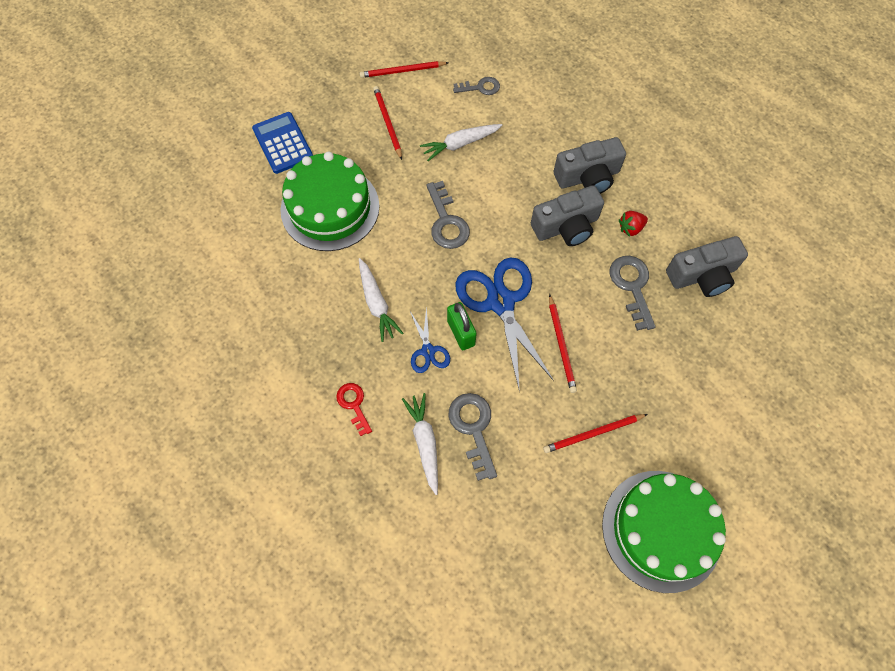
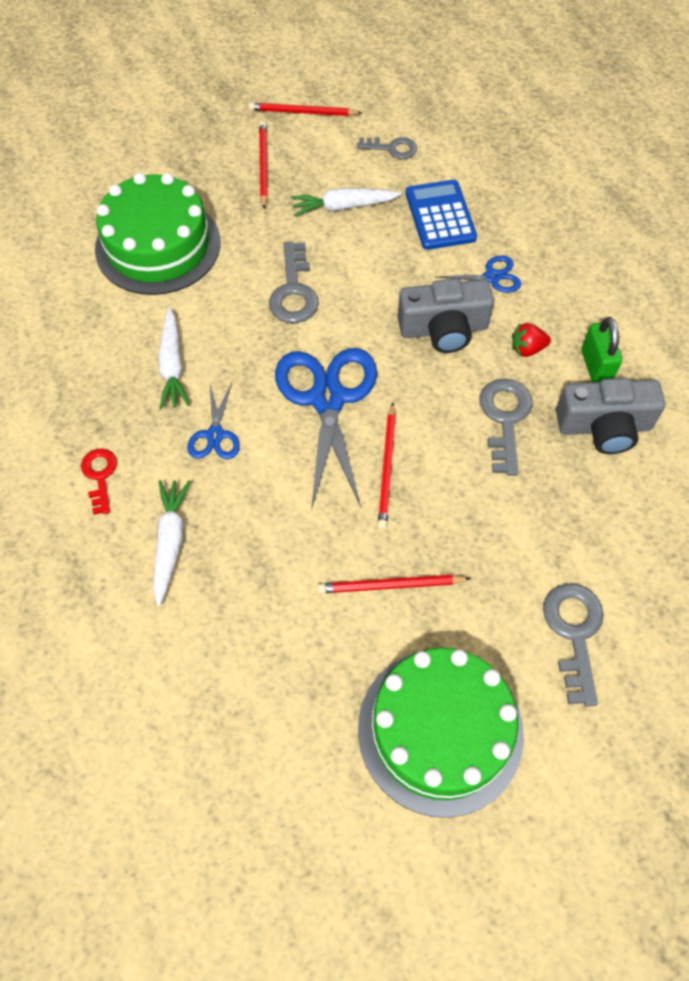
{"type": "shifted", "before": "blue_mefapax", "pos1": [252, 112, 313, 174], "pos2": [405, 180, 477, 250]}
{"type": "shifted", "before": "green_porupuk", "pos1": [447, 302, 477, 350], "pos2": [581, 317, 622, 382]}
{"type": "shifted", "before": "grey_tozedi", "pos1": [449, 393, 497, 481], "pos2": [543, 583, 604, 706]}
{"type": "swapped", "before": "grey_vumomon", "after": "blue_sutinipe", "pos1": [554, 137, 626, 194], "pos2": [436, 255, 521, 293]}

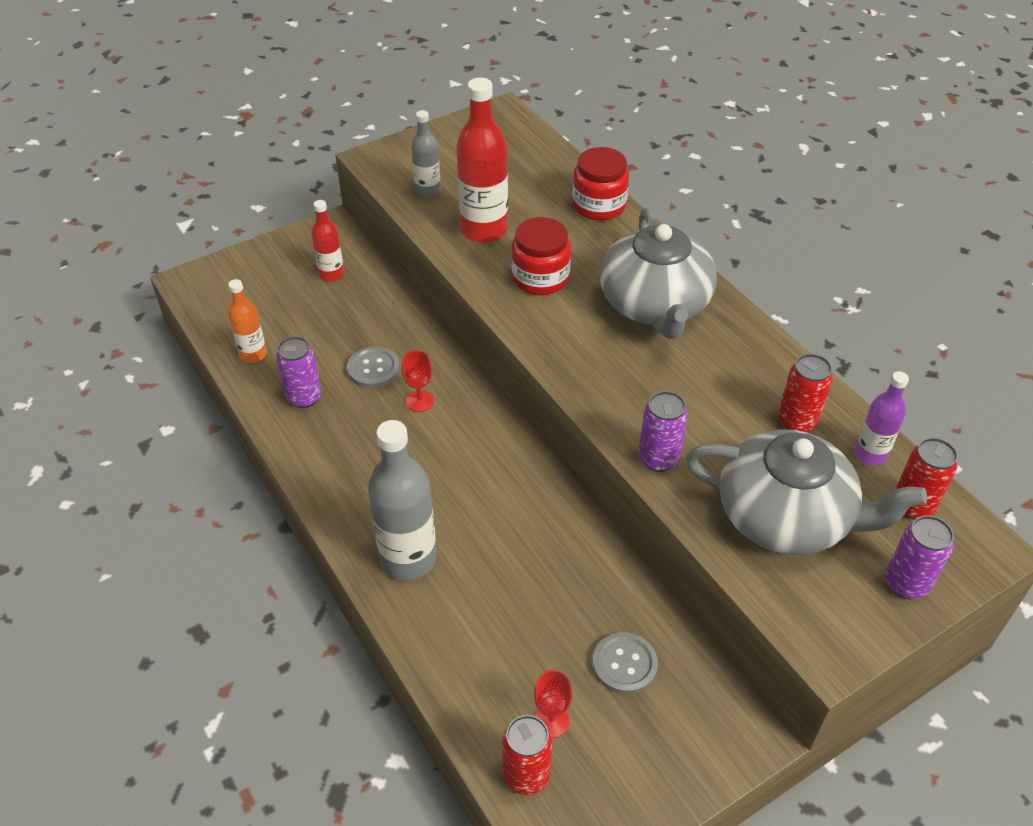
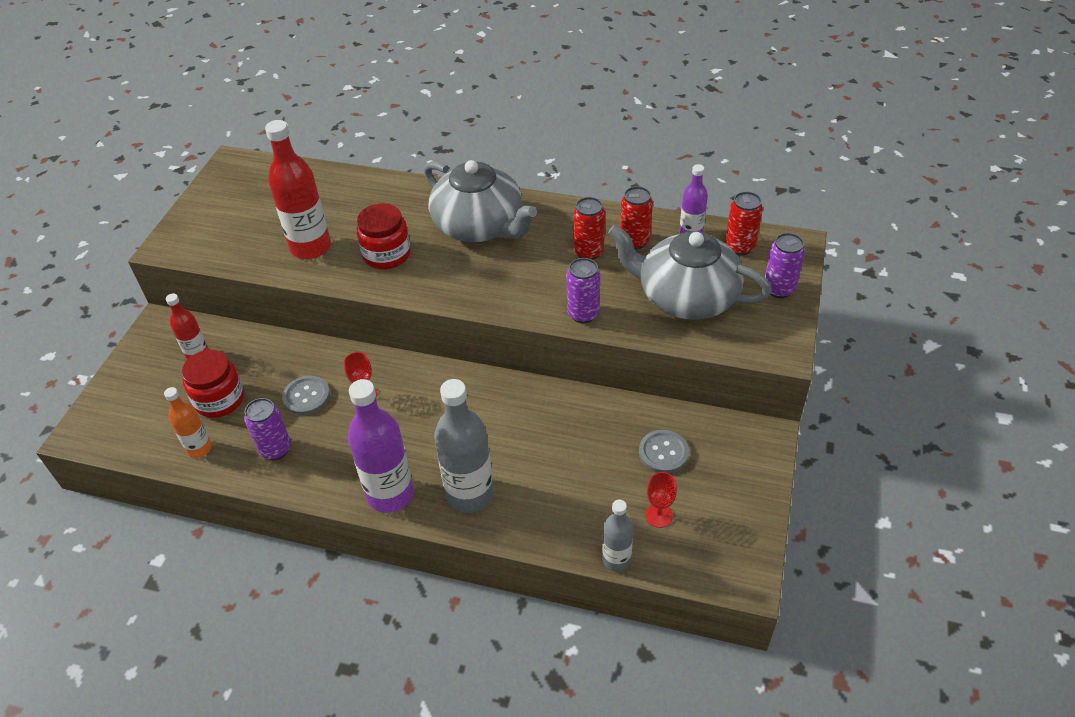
{"type": "shifted", "before": "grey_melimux", "pos1": [411, 110, 441, 198], "pos2": [602, 500, 633, 571]}
{"type": "shifted", "before": "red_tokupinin", "pos1": [502, 715, 552, 795], "pos2": [573, 197, 605, 260]}
{"type": "shifted", "before": "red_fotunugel", "pos1": [572, 147, 629, 221], "pos2": [181, 350, 244, 418]}
{"type": "rotated", "before": "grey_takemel", "pos1": [685, 430, 927, 555], "pos2": [608, 225, 772, 320], "turn": -135}
{"type": "new", "after": "purple_melimux", "pos2": [348, 379, 414, 513]}

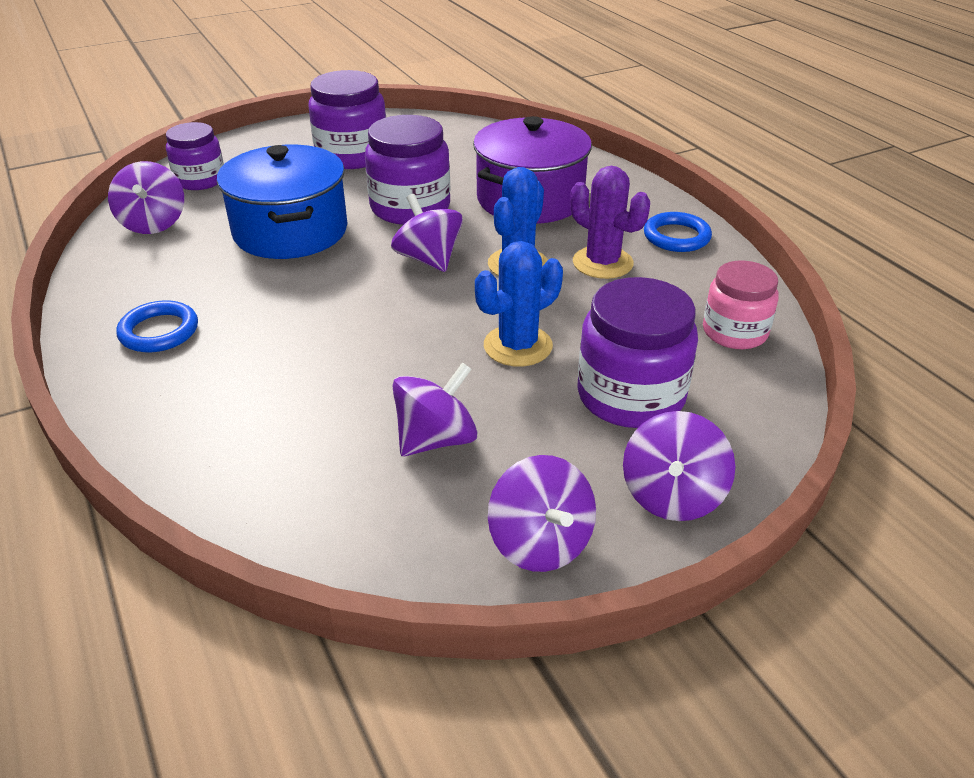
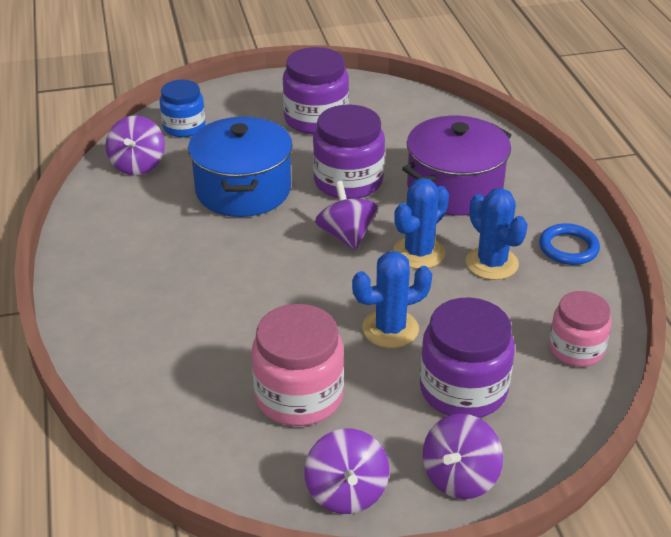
{"type": "gone", "before": "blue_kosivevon", "pos1": [116, 300, 198, 352]}
{"type": "repainted", "before": "purple_fotunugel", "after": "blue_fotunugel", "pos1": [166, 122, 224, 190], "pos2": [160, 80, 205, 137]}
{"type": "swapped", "before": "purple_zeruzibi", "after": "pink_fotunugel", "pos1": [392, 362, 478, 456], "pos2": [251, 304, 344, 426]}
{"type": "repainted", "before": "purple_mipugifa", "after": "blue_mipugifa", "pos1": [570, 166, 650, 279], "pos2": [466, 188, 528, 280]}

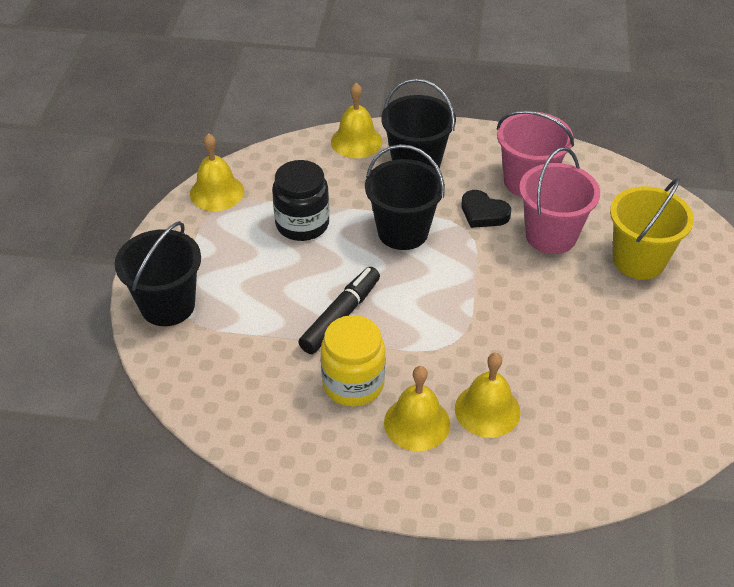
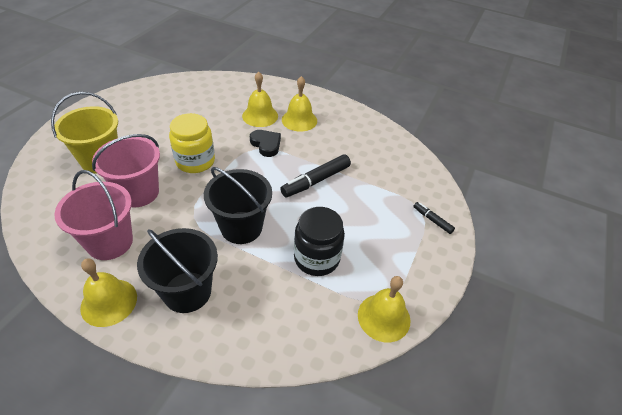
{"type": "swapped", "before": "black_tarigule", "after": "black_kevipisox", "pos1": [115, 221, 201, 326], "pos2": [413, 202, 455, 234]}
{"type": "shifted", "before": "yellow_fotunugel", "pos1": [321, 315, 386, 406], "pos2": [169, 113, 215, 173]}
{"type": "shifted", "before": "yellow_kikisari", "pos1": [331, 83, 382, 158], "pos2": [80, 258, 137, 327]}
{"type": "shifted", "before": "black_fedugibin", "pos1": [461, 190, 511, 228], "pos2": [250, 130, 281, 157]}

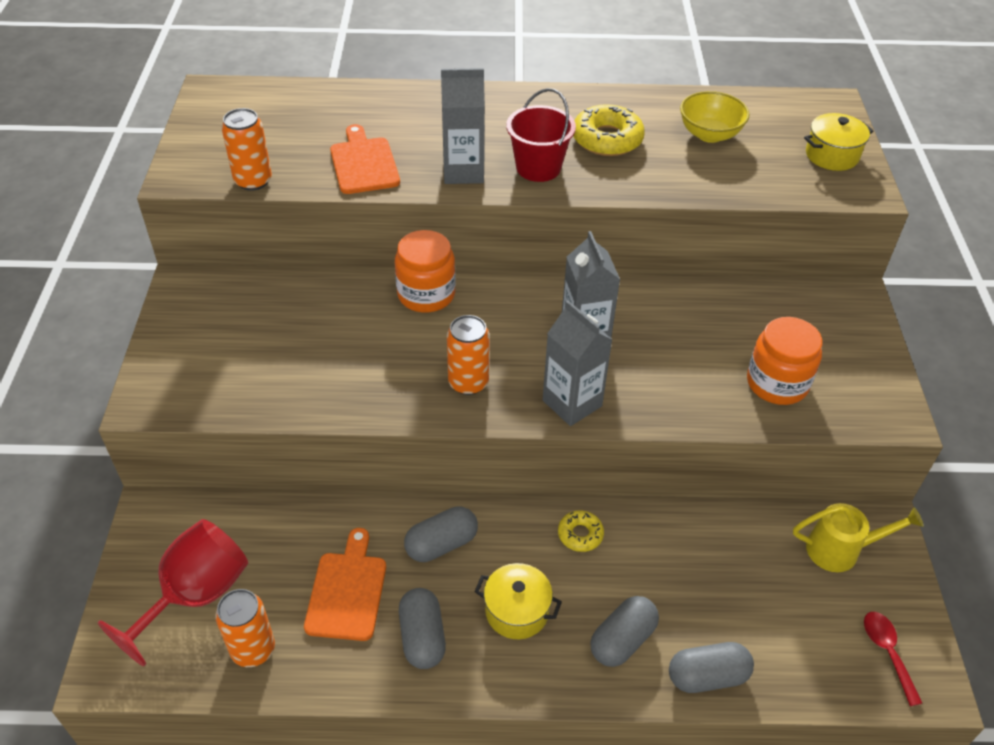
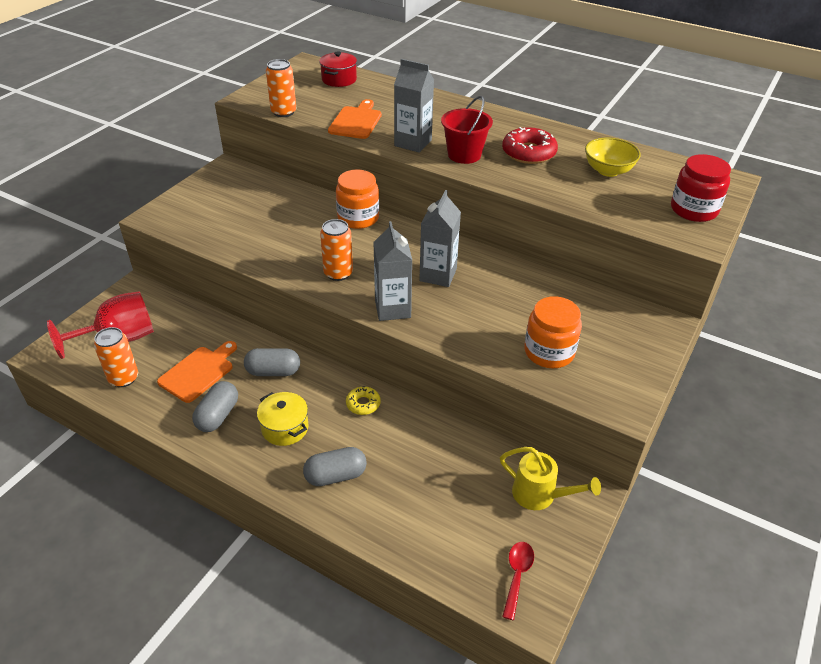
{"type": "repainted", "before": "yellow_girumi", "after": "red_girumi", "pos1": [573, 104, 645, 156], "pos2": [502, 127, 558, 164]}
{"type": "gone", "before": "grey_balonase", "pos1": [669, 642, 754, 693]}
{"type": "swapped", "before": "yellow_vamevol", "after": "red_fotunugel", "pos1": [804, 113, 873, 171], "pos2": [671, 154, 731, 222]}
{"type": "new", "after": "red_vamevol", "pos2": [319, 51, 357, 87]}

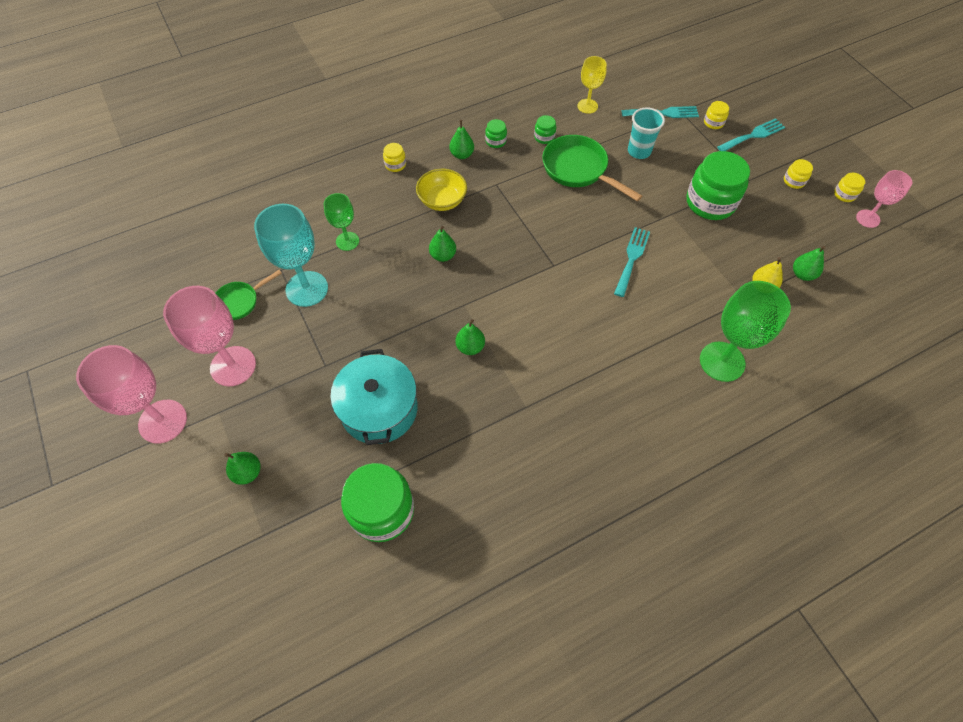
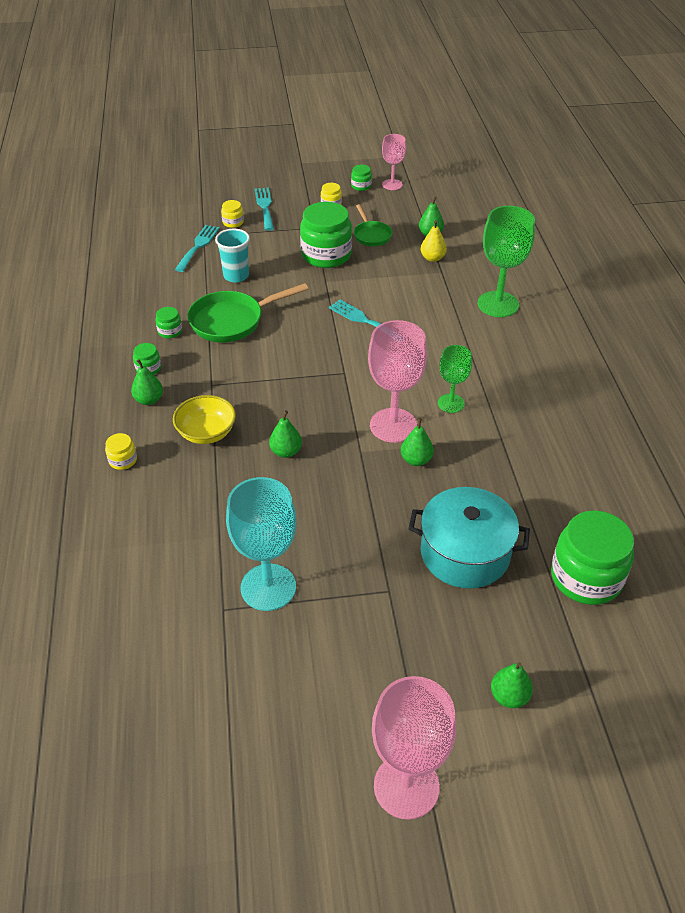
{"type": "shifted", "before": "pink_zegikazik", "pos1": [163, 286, 256, 386], "pos2": [368, 320, 427, 443]}
{"type": "shifted", "before": "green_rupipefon", "pos1": [215, 270, 282, 320], "pos2": [354, 204, 392, 246]}
{"type": "shifted", "before": "green_zegikazik", "pos1": [324, 193, 359, 251], "pos2": [438, 345, 472, 413]}
{"type": "gone", "before": "yellow_zegikazik", "pos1": [578, 56, 607, 114]}
{"type": "repainted", "before": "yellow_fotunugel", "after": "green_fotunugel", "pos1": [834, 173, 865, 202], "pos2": [351, 165, 372, 191]}

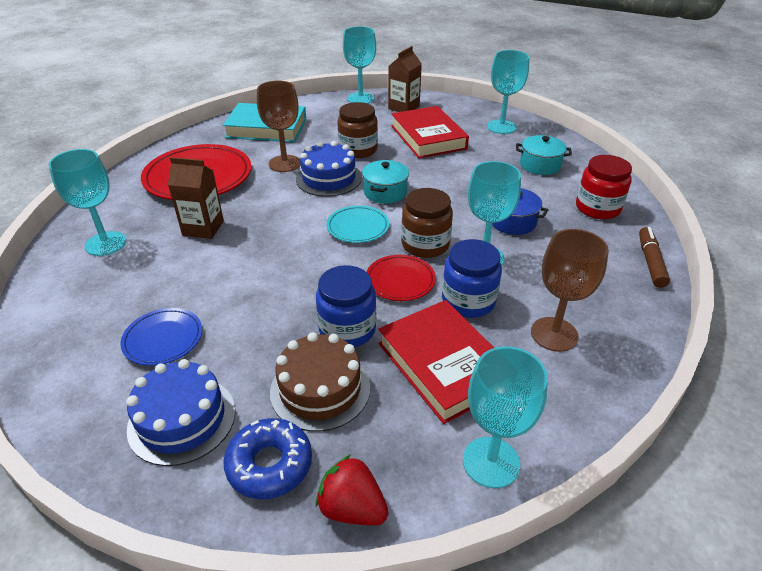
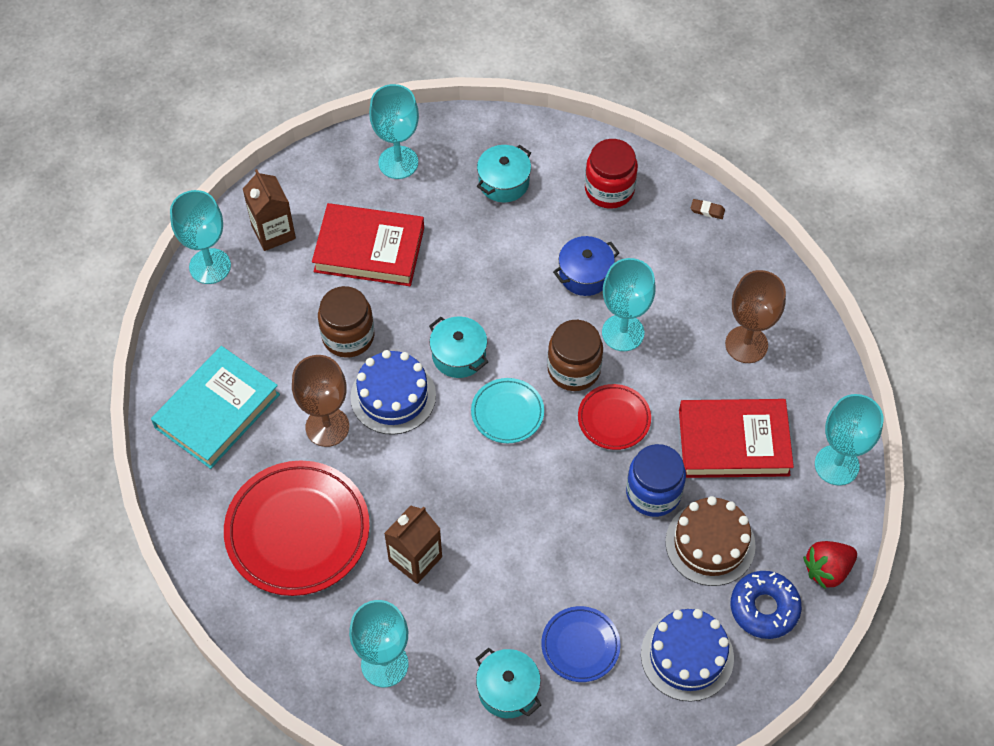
{"type": "gone", "before": "blue_fotunugel", "pos1": [442, 239, 502, 318]}
{"type": "swapped", "before": "brown_kevipisox", "after": "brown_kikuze", "pos1": [639, 227, 670, 288], "pos2": [691, 199, 725, 219]}
{"type": "new", "after": "turquoise_vamevol", "pos2": [476, 647, 541, 718]}

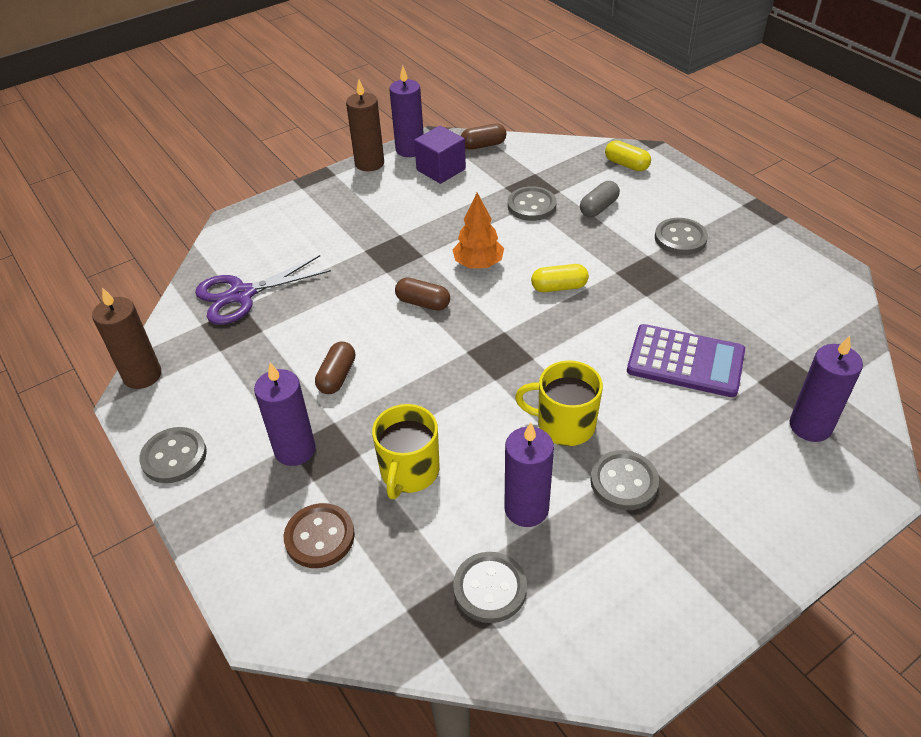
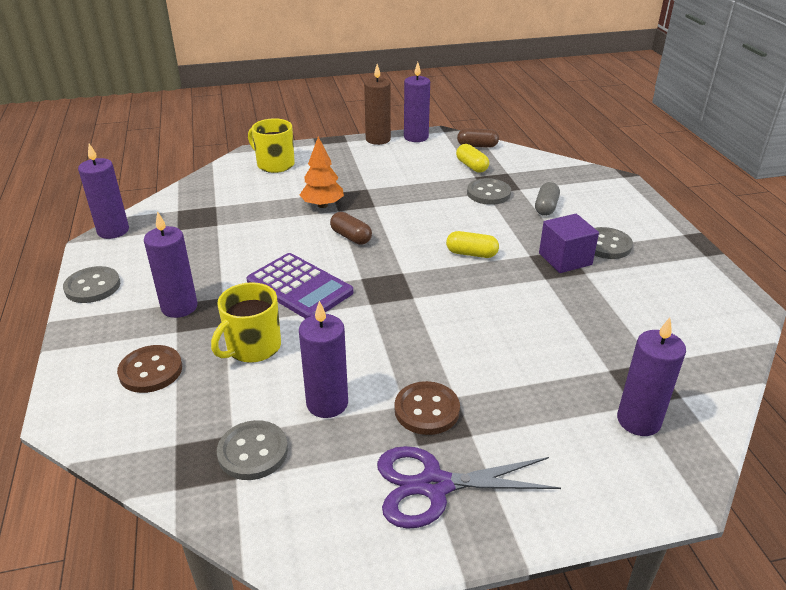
{"type": "repainted", "before": "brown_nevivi", "after": "purple_nevivi", "pos1": [92, 287, 161, 389], "pos2": [78, 144, 129, 239]}
{"type": "shifted", "before": "purple_sutinipe", "pos1": [195, 255, 331, 325], "pos2": [377, 446, 561, 529]}
{"type": "gone", "before": "brown_balonase", "pos1": [315, 342, 355, 394]}
{"type": "shifted", "before": "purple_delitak", "pos1": [414, 126, 466, 184], "pos2": [539, 214, 599, 273]}
{"type": "shifted", "before": "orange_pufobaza", "pos1": [452, 193, 504, 268], "pos2": [300, 137, 344, 208]}
{"type": "shifted", "before": "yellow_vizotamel", "pos1": [515, 360, 603, 446], "pos2": [248, 118, 295, 173]}
{"type": "rotated", "before": "grey_balonase", "pos1": [580, 181, 620, 217], "pos2": [535, 182, 560, 216], "turn": -45}
{"type": "repainted", "before": "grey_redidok", "after": "brown_redidok", "pos1": [590, 450, 659, 510], "pos2": [395, 381, 460, 435]}
{"type": "shifted", "before": "yellow_balonase", "pos1": [605, 140, 651, 171], "pos2": [456, 144, 489, 173]}
{"type": "shifted", "before": "purple_mefapax", "pos1": [627, 324, 745, 397], "pos2": [246, 253, 353, 319]}

